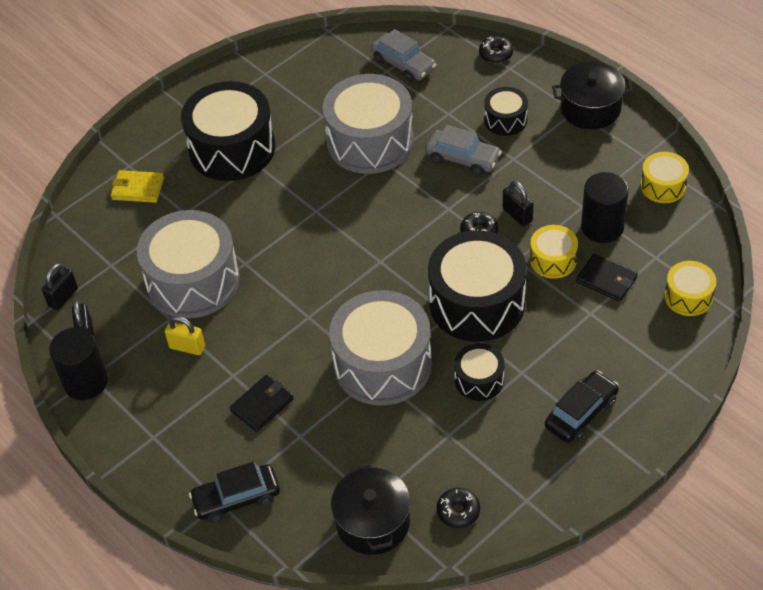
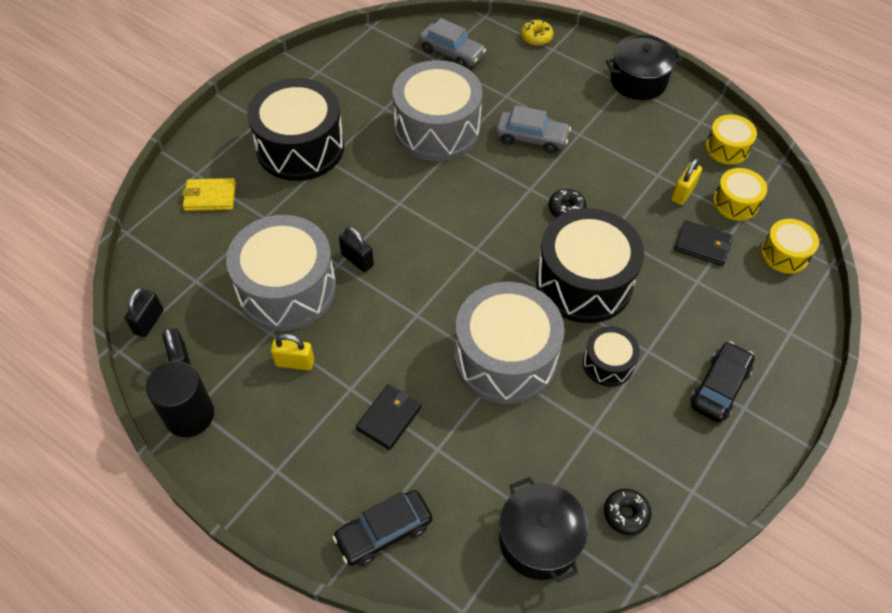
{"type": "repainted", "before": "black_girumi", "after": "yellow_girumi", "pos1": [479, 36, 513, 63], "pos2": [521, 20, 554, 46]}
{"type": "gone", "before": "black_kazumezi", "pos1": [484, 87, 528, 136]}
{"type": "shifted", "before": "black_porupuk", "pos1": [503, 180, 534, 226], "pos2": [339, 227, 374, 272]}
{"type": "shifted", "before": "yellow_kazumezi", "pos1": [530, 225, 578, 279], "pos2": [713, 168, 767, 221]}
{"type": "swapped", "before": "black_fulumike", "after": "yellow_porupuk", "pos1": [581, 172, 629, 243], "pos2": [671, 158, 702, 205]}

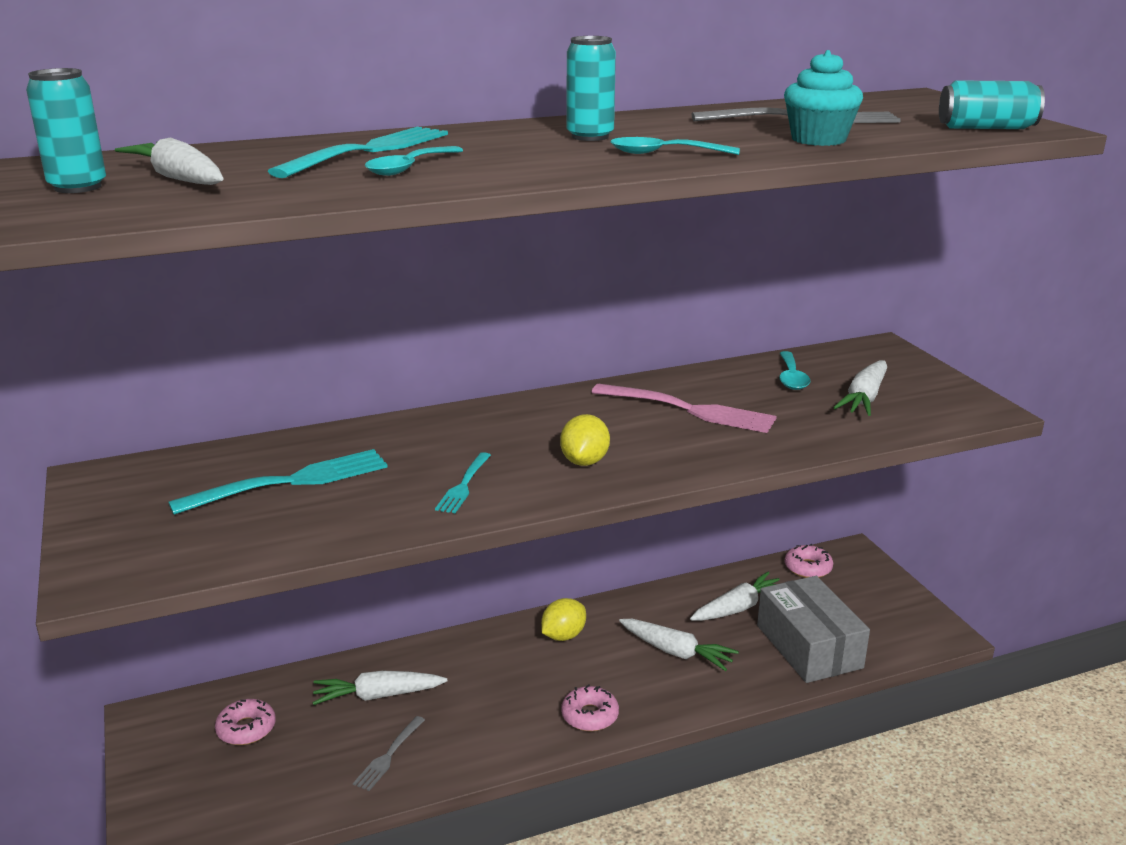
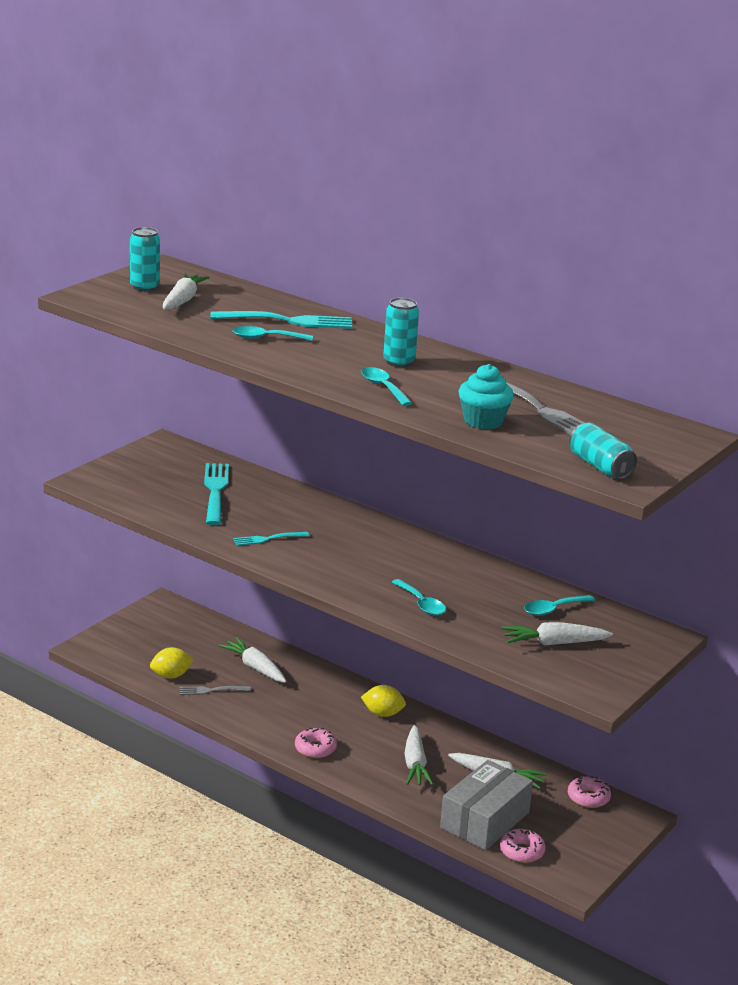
{"type": "rotated", "before": "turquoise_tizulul", "pos1": [168, 449, 388, 515], "pos2": [204, 463, 229, 525], "turn": -120}
{"type": "shifted", "before": "pink_girumi", "pos1": [215, 699, 276, 745], "pos2": [500, 829, 545, 863]}
{"type": "shifted", "before": "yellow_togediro", "pos1": [560, 414, 610, 466], "pos2": [150, 647, 194, 679]}
{"type": "gone", "before": "pink_tizulul", "pos1": [591, 384, 777, 433]}
{"type": "new", "after": "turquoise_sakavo", "pos2": [392, 579, 446, 615]}

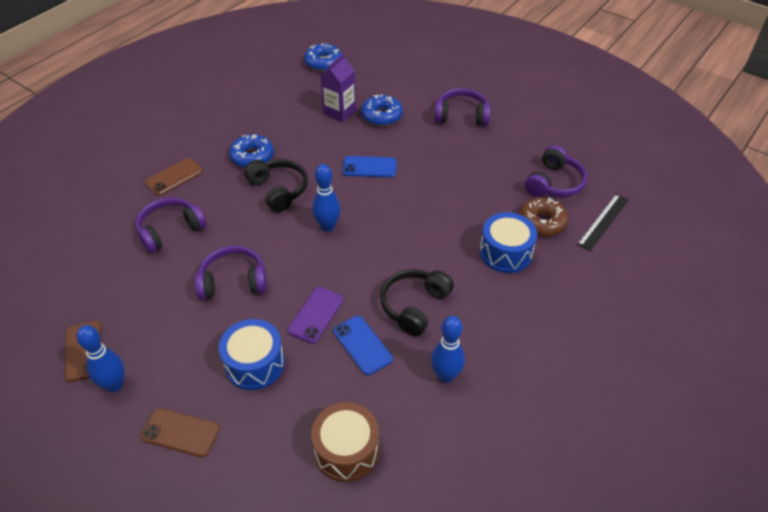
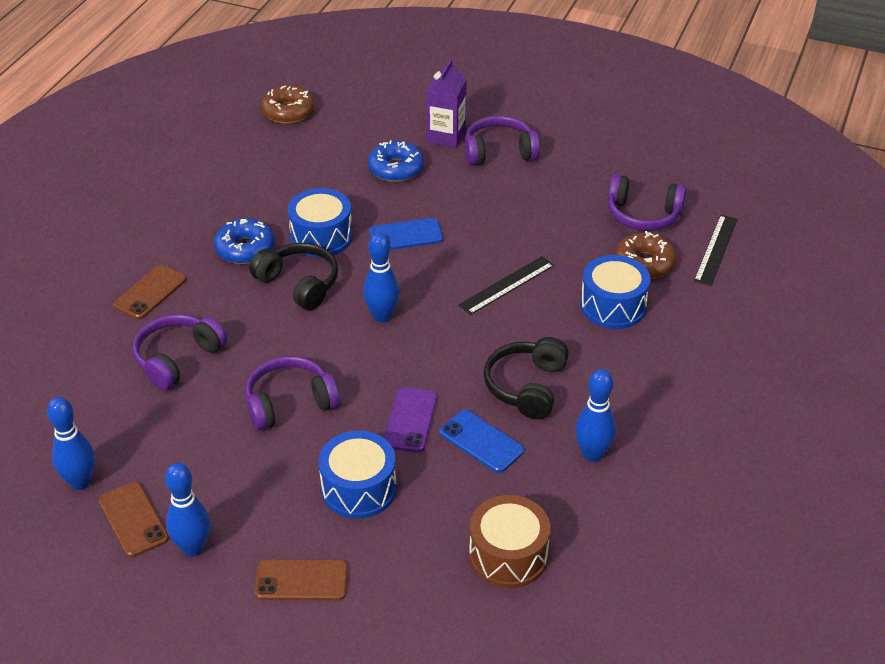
{"type": "repainted", "before": "blue_girumi", "after": "brown_girumi", "pos1": [304, 43, 342, 71], "pos2": [261, 85, 315, 124]}
{"type": "shifted", "before": "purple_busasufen", "pos1": [320, 53, 356, 122], "pos2": [426, 59, 467, 148]}
{"type": "rotated", "before": "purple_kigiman", "pos1": [525, 145, 587, 197], "pos2": [608, 174, 687, 231], "turn": 90}
{"type": "new", "after": "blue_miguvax", "pos2": [47, 397, 95, 490]}
{"type": "new", "after": "blue_kazumezi", "pos2": [287, 188, 353, 257]}
{"type": "new", "after": "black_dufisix", "pos2": [458, 256, 554, 315]}

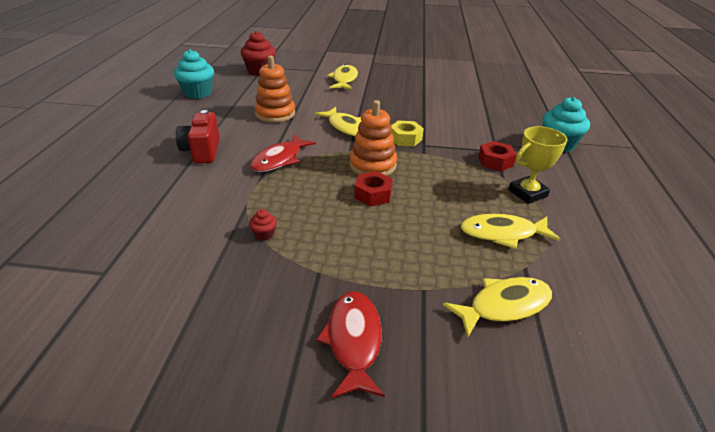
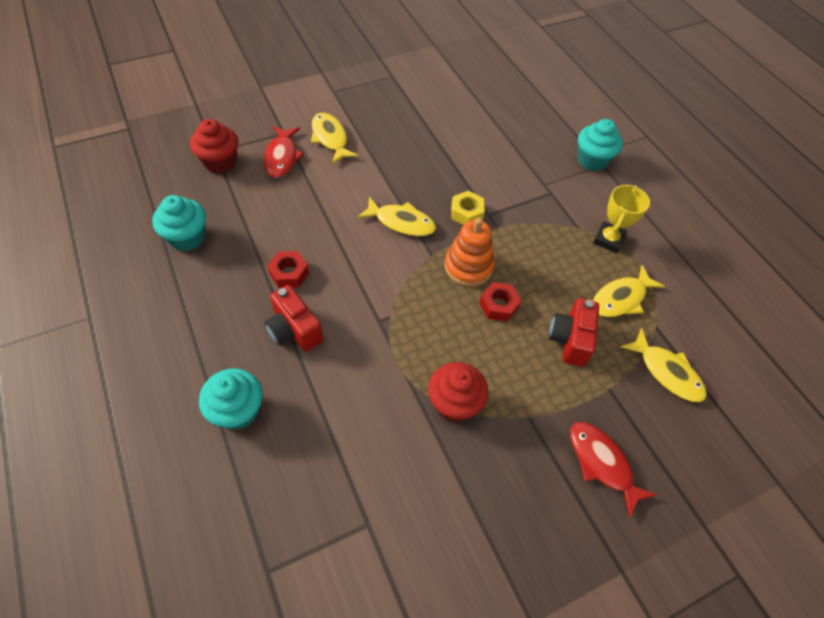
{"type": "scaled", "before": "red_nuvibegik", "pos1": [249, 209, 277, 241], "pos2": [428, 362, 489, 422], "scale": 2.21}
{"type": "shifted", "before": "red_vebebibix", "pos1": [250, 135, 316, 172], "pos2": [263, 126, 304, 178]}
{"type": "gone", "before": "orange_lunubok", "pos1": [254, 56, 295, 123]}
{"type": "rotated", "before": "yellow_vebebibix", "pos1": [443, 277, 552, 338], "pos2": [621, 328, 707, 402], "turn": 105}
{"type": "shifted", "before": "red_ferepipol", "pos1": [478, 141, 517, 171], "pos2": [267, 251, 309, 288]}
{"type": "new", "after": "turquoise_nuvibegik", "pos2": [199, 368, 263, 430]}
{"type": "new", "after": "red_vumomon", "pos2": [549, 298, 599, 367]}

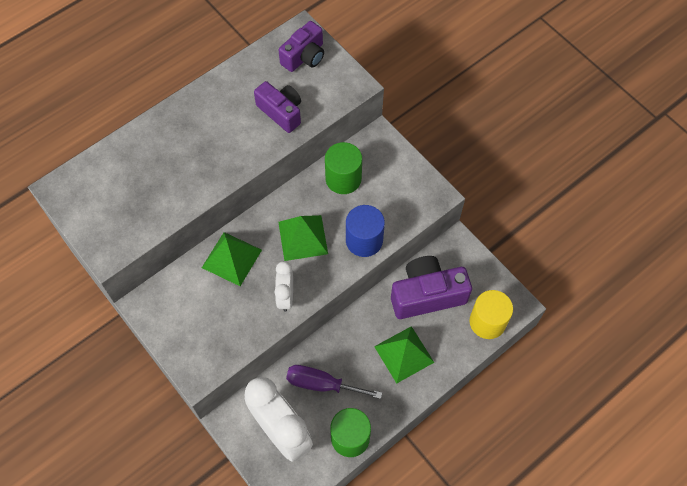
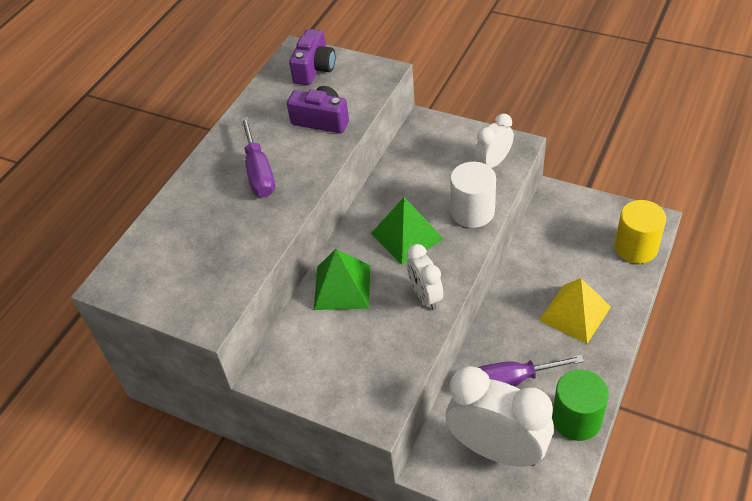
{"type": "gone", "before": "green_fulumike", "pos1": [325, 142, 362, 194]}
{"type": "repainted", "before": "blue_fulumike", "after": "white_fulumike", "pos1": [346, 205, 385, 257], "pos2": [450, 162, 496, 228]}
{"type": "repainted", "before": "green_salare", "after": "yellow_salare", "pos1": [374, 326, 434, 383], "pos2": [539, 278, 611, 344]}
{"type": "gone", "before": "purple_vumomon", "pos1": [391, 256, 472, 319]}
{"type": "new", "after": "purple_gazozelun", "pos2": [240, 117, 275, 197]}
{"type": "new", "after": "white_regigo", "pos2": [475, 114, 514, 168]}

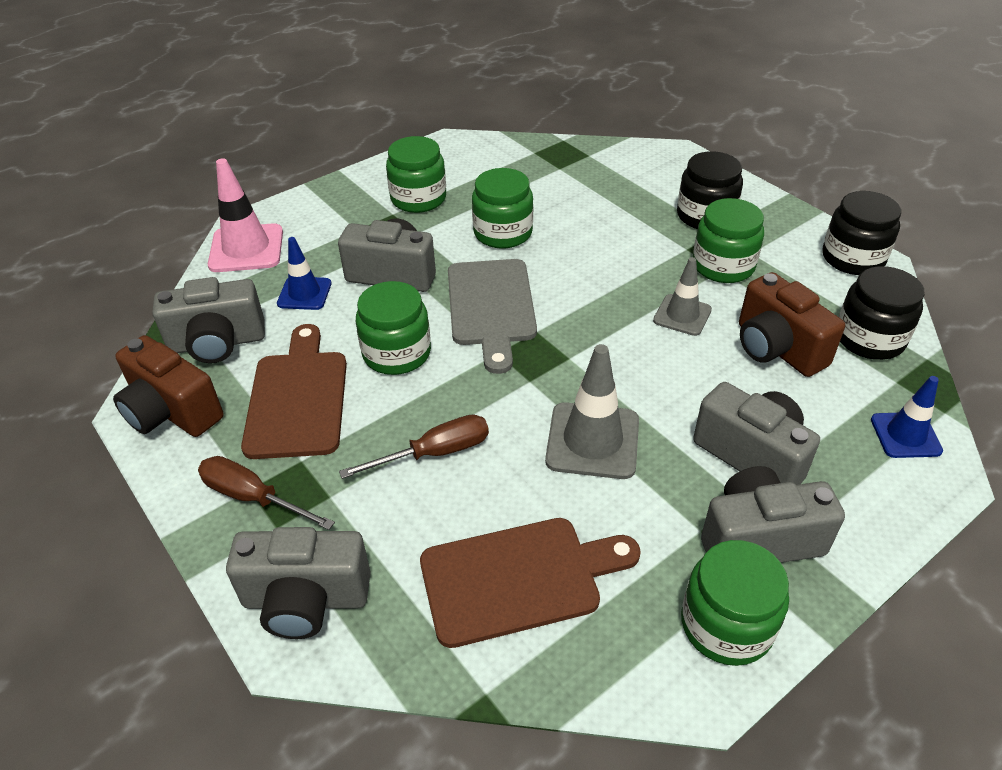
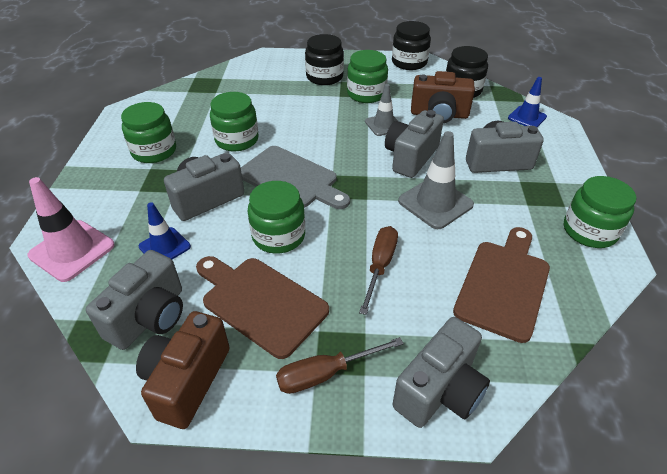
{"type": "rotated", "before": "brown_vumomon", "pos1": [113, 335, 223, 437], "pos2": [136, 311, 230, 429], "turn": 120}
{"type": "shifted", "before": "grey_vumomon", "pos1": [701, 466, 845, 563], "pos2": [385, 110, 444, 178]}

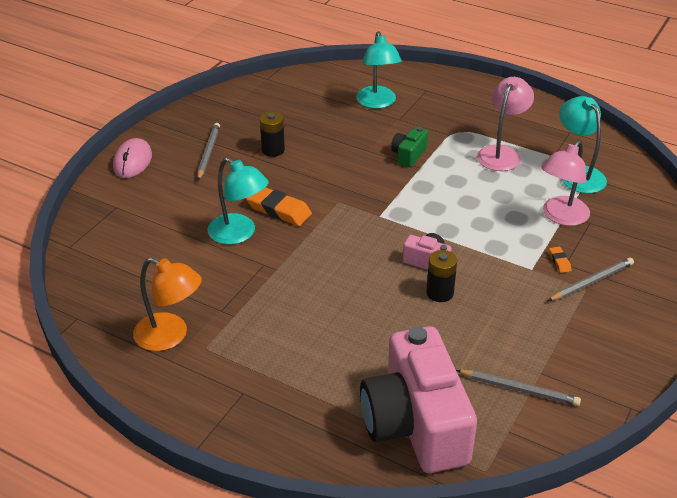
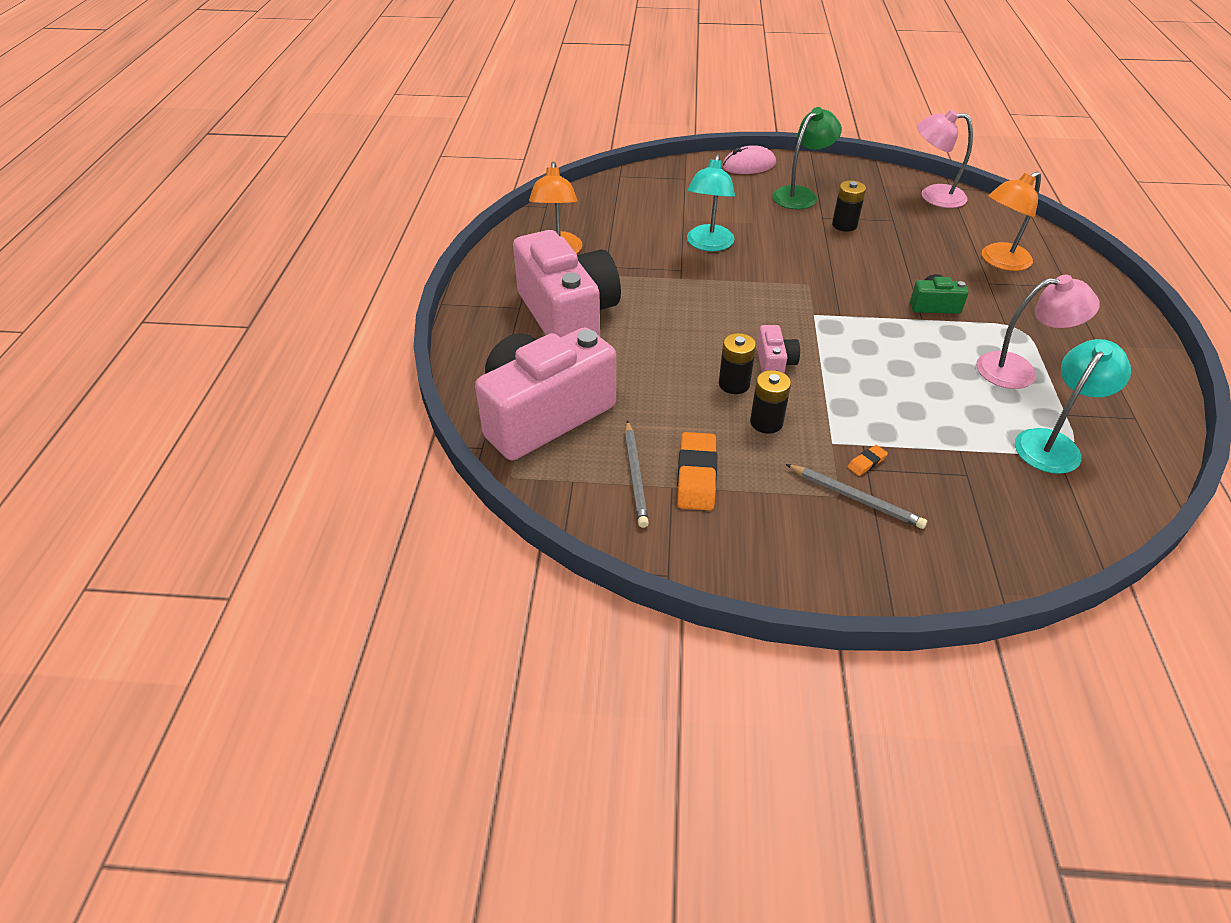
{"type": "swapped", "before": "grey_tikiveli", "after": "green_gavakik", "pos1": [197, 123, 220, 180], "pos2": [772, 107, 842, 209]}
{"type": "shifted", "before": "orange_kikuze", "pos1": [246, 187, 312, 226], "pos2": [677, 432, 717, 511]}
{"type": "repainted", "before": "turquoise_gavakik", "after": "orange_gavakik", "pos1": [356, 31, 402, 109], "pos2": [982, 171, 1041, 271]}
{"type": "shifted", "before": "pink_gavakik", "pos1": [541, 140, 590, 226], "pos2": [917, 109, 973, 208]}
{"type": "new", "after": "pink_vumomon", "pos2": [513, 230, 621, 338]}
{"type": "new", "after": "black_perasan", "pos2": [750, 370, 791, 434]}

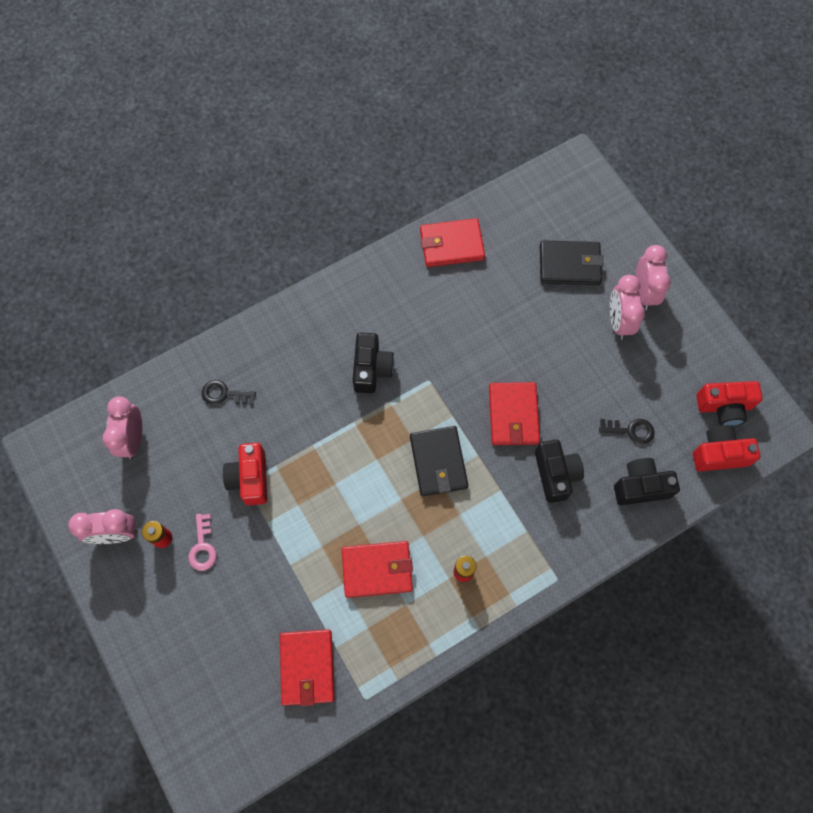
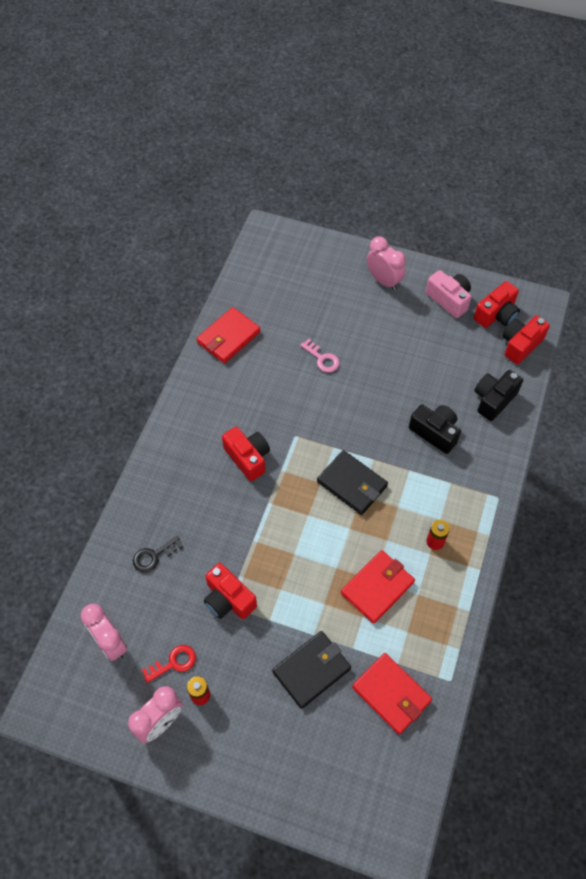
{"type": "shifted", "before": "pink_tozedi", "pos1": [188, 514, 217, 571], "pos2": [300, 338, 340, 372]}
{"type": "repainted", "before": "black_vumomon", "after": "red_vumomon", "pos1": [353, 333, 394, 393], "pos2": [222, 427, 270, 481]}
{"type": "gone", "before": "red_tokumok", "pos1": [489, 382, 540, 445]}
{"type": "shifted", "before": "black_tokumok", "pos1": [540, 240, 604, 285], "pos2": [272, 631, 351, 709]}
{"type": "gone", "before": "black_tozedi", "pos1": [599, 419, 655, 444]}
{"type": "gone", "before": "pink_regigo", "pos1": [610, 275, 645, 340]}
{"type": "new", "after": "red_tozedi", "pos2": [142, 645, 196, 683]}
{"type": "new", "after": "pink_vumomon", "pos2": [426, 270, 471, 318]}

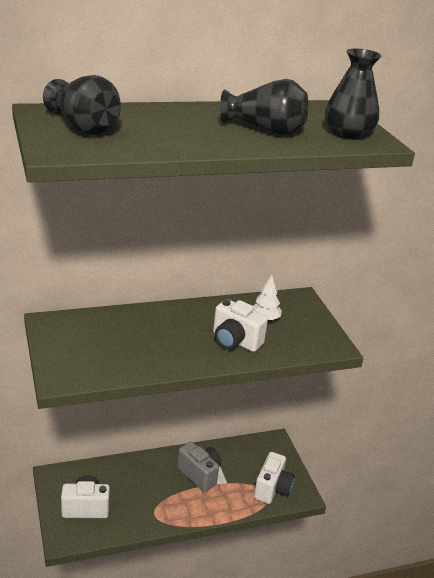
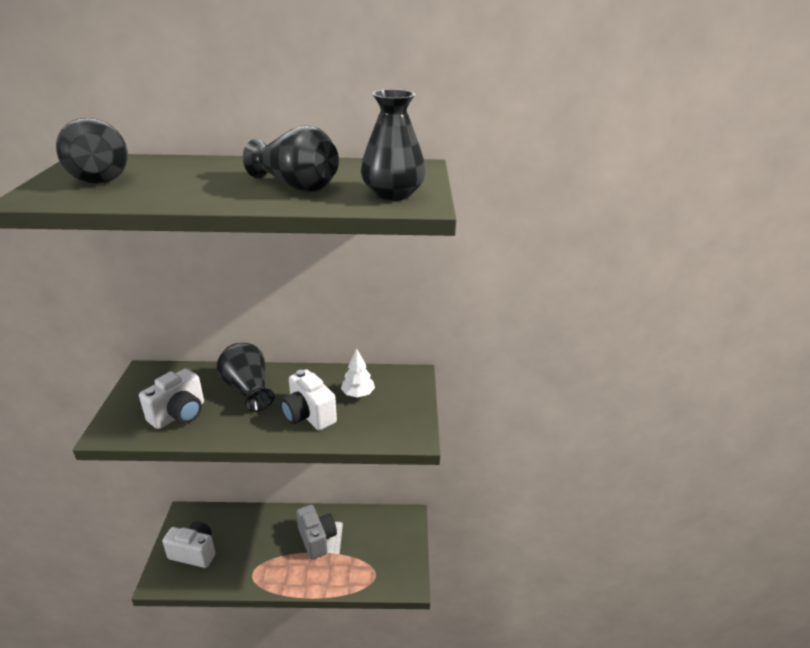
{"type": "shifted", "before": "white_vumomon", "pos1": [254, 452, 295, 504], "pos2": [139, 368, 204, 429]}
{"type": "new", "after": "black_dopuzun", "pos2": [217, 343, 275, 412]}

